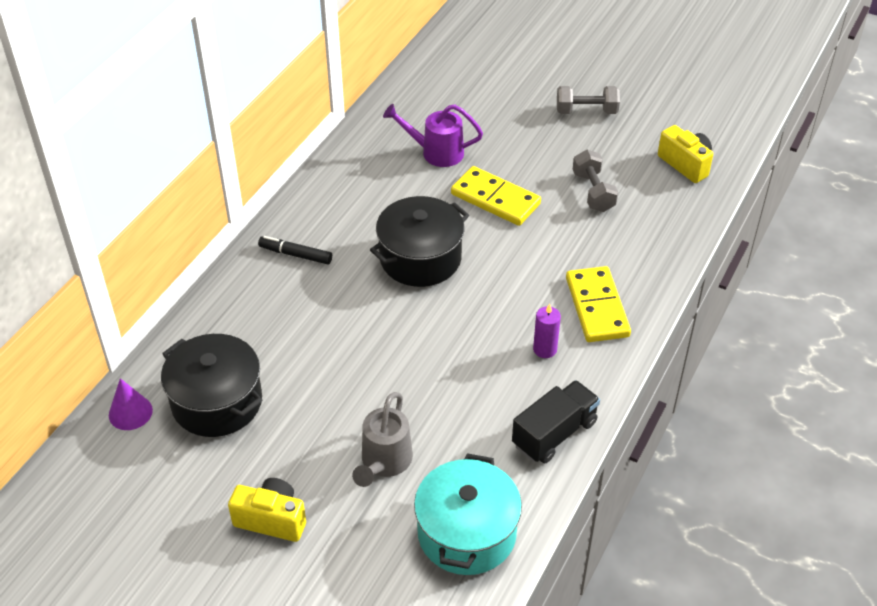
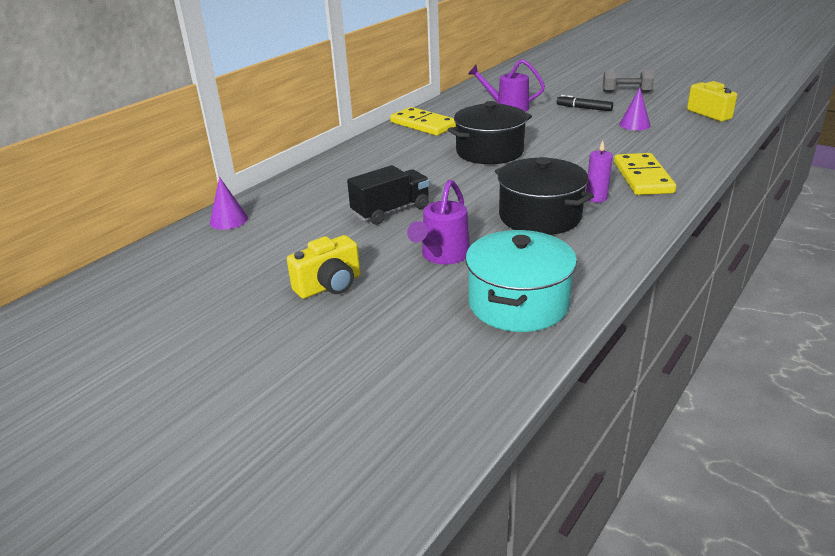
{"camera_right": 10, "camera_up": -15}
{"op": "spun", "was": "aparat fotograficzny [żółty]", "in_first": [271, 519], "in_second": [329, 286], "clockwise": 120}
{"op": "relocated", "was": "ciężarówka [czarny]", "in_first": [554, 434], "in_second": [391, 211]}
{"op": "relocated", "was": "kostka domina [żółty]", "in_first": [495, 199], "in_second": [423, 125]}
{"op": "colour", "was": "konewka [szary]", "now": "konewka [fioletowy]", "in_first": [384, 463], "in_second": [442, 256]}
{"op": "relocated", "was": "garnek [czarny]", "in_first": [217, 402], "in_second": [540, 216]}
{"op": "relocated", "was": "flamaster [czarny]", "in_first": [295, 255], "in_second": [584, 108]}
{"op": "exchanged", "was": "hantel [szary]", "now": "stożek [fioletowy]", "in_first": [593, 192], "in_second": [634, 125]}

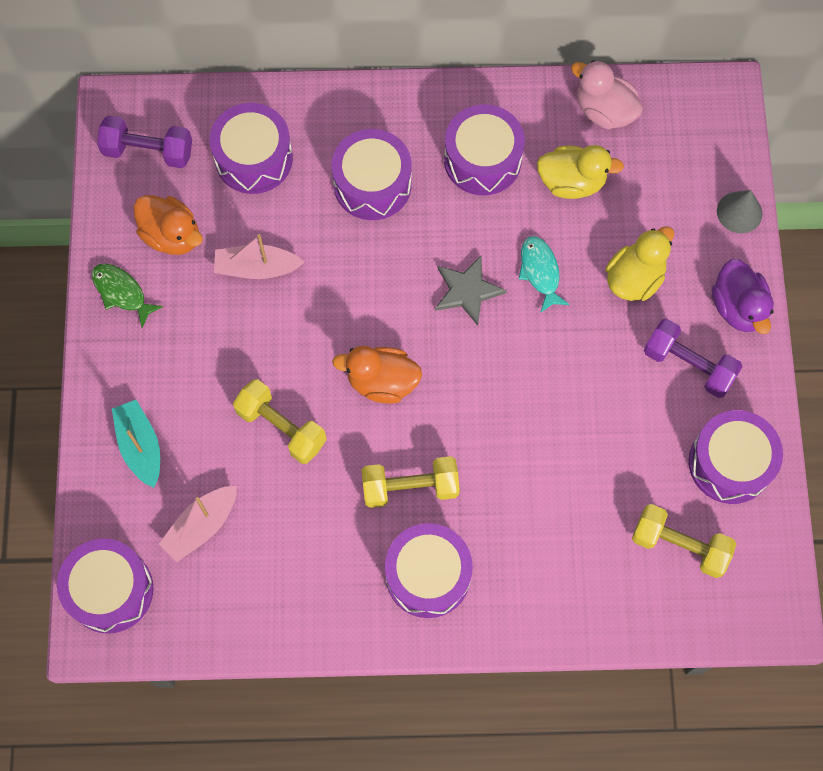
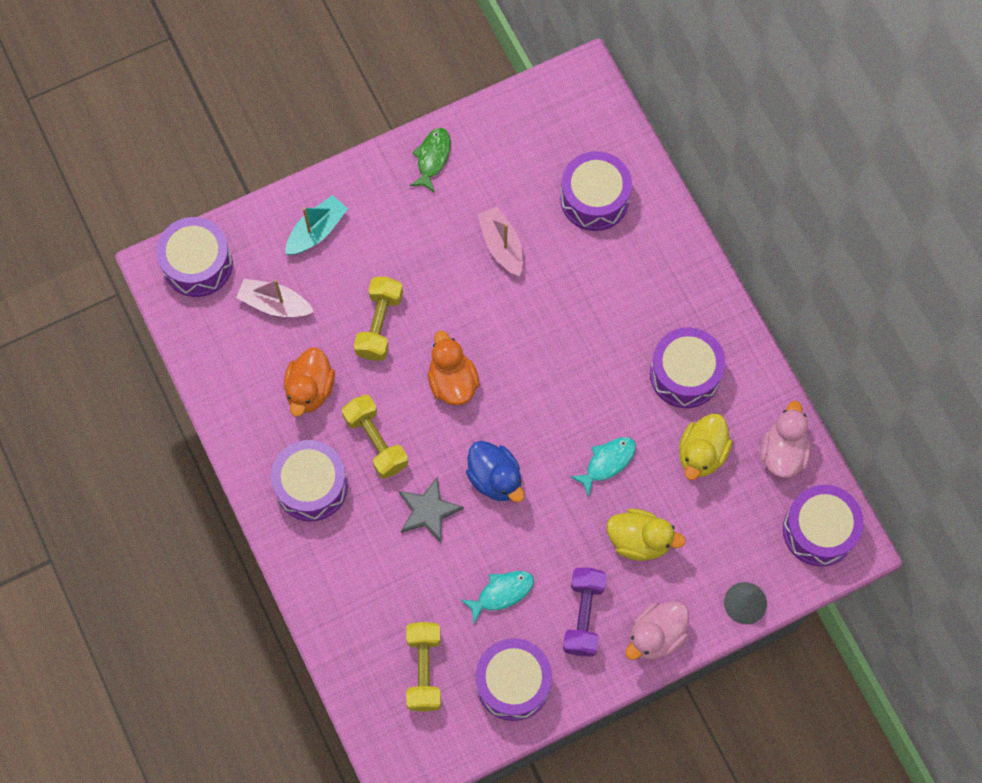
{"camera_right": 65, "camera_up": 0}
{"op": "relocated", "was": "kaczka [pomarańczowy]", "in_first": [172, 235], "in_second": [310, 389]}
{"op": "relocated", "was": "gwiazda [szary]", "in_first": [467, 291], "in_second": [428, 510]}
{"op": "appeared", "now": "ryba [turkusowy]", "in_second": [502, 593]}
{"op": "appeared", "now": "kaczka [niebieski]", "in_second": [495, 478]}
{"op": "colour", "was": "kaczka [fioletowy]", "now": "kaczka [różowy]", "in_first": [738, 307], "in_second": [656, 636]}
{"op": "spun", "was": "kaczka [żółty]", "in_first": [572, 182], "in_second": [701, 454], "clockwise": 45}
{"op": "relocated", "was": "bęben [fioletowy]", "in_first": [372, 184], "in_second": [819, 530]}
{"op": "missing", "was": "hantel [fioletowy]", "in_first": [148, 151]}

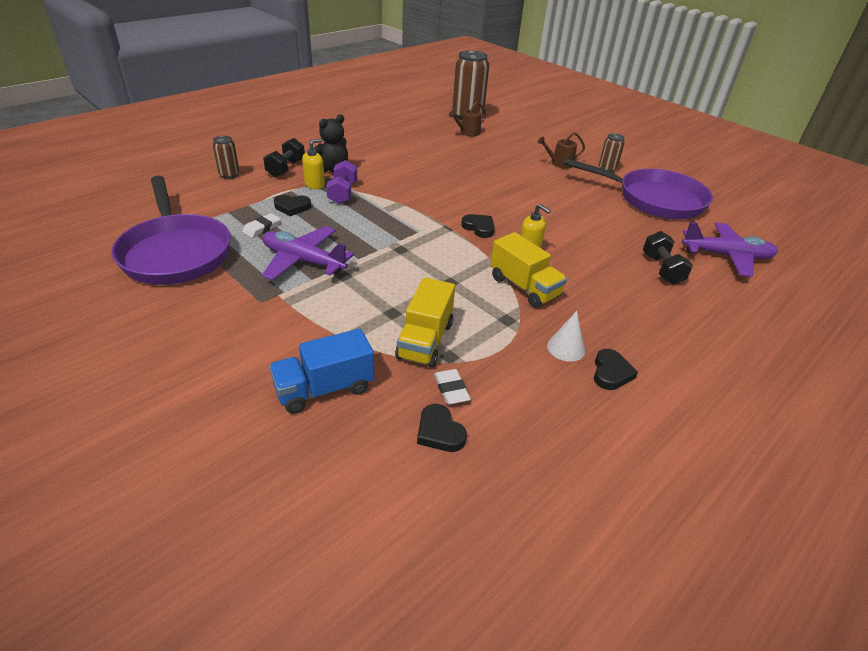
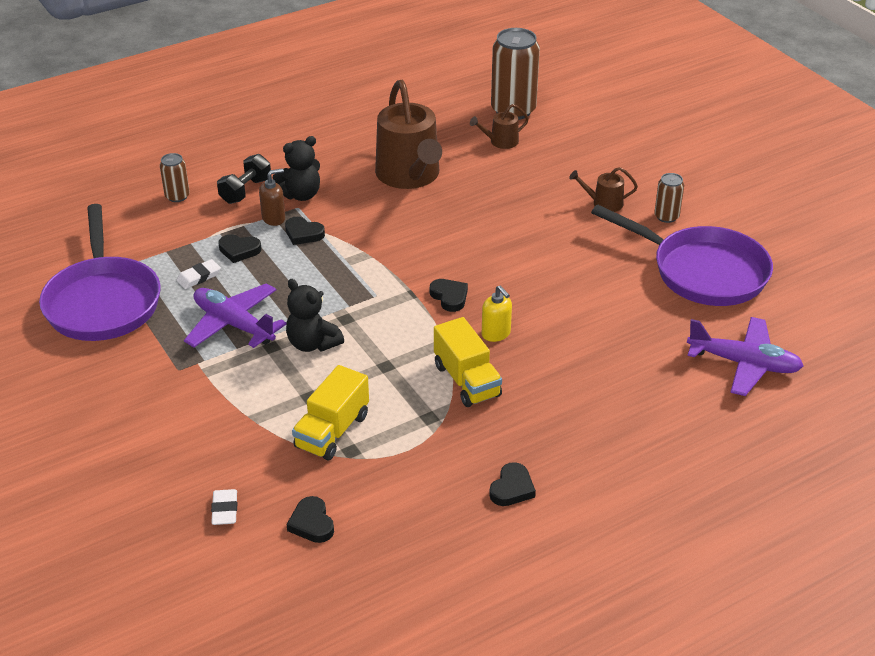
{"camera_right": 15, "camera_up": 0}
{"op": "relocated", "was": "gumka do mazania [biały]", "in_first": [451, 389], "in_second": [225, 510]}
{"op": "colour", "was": "dozownik mydła [żółty]", "now": "dozownik mydła [brązowy]", "in_first": [315, 185], "in_second": [274, 218]}
{"op": "exchanged", "was": "hantel [fioletowy]", "now": "serce [czarny]", "in_first": [343, 193], "in_second": [303, 234]}
{"op": "appeared", "now": "miś [czarny]", "in_second": [312, 344]}
{"op": "appeared", "now": "konewka [brązowy]", "in_second": [410, 175]}
{"op": "missing", "was": "ciężarówka [niebieski]", "in_first": [324, 388]}
{"op": "missing", "was": "stożek [biały]", "in_first": [566, 348]}
{"op": "missing", "was": "hantel [czarny]", "in_first": [662, 269]}

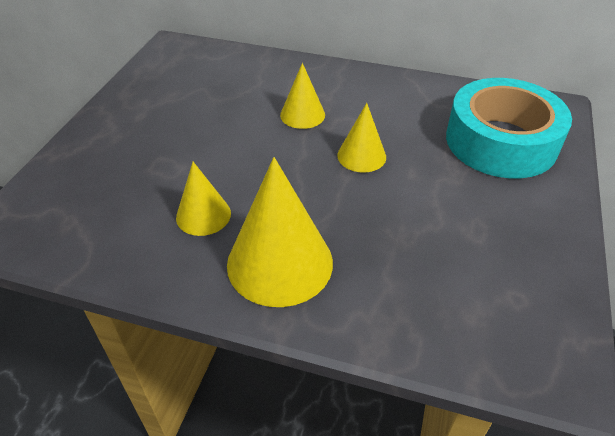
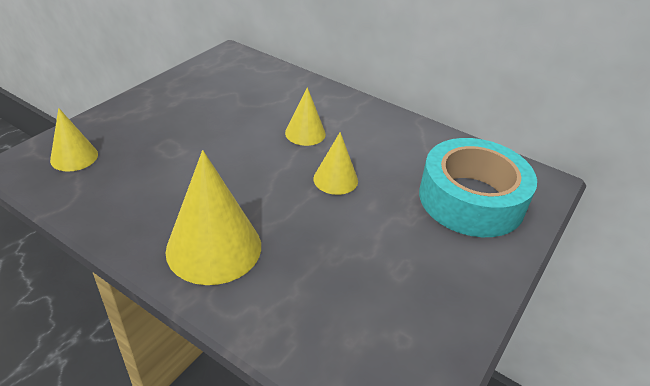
{"camera_right": 15, "camera_up": -5}
{"op": "relocated", "was": "stożek [żółty]", "in_first": [203, 215], "in_second": [74, 157]}

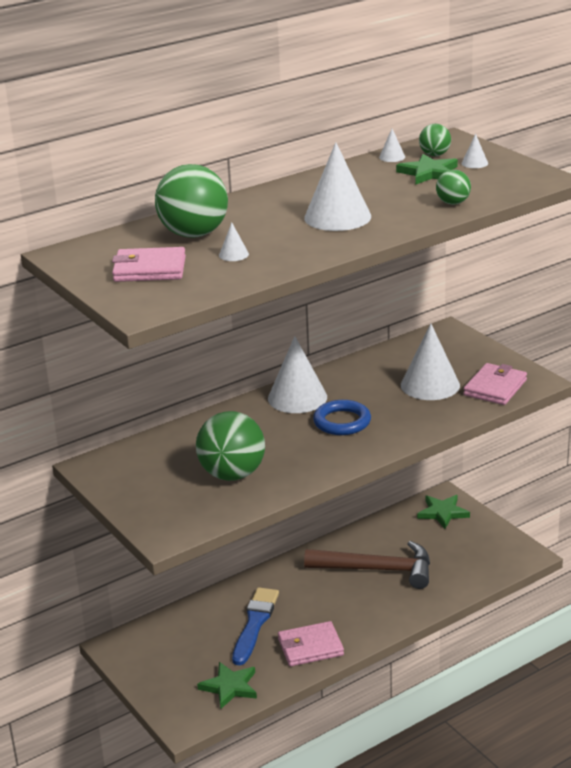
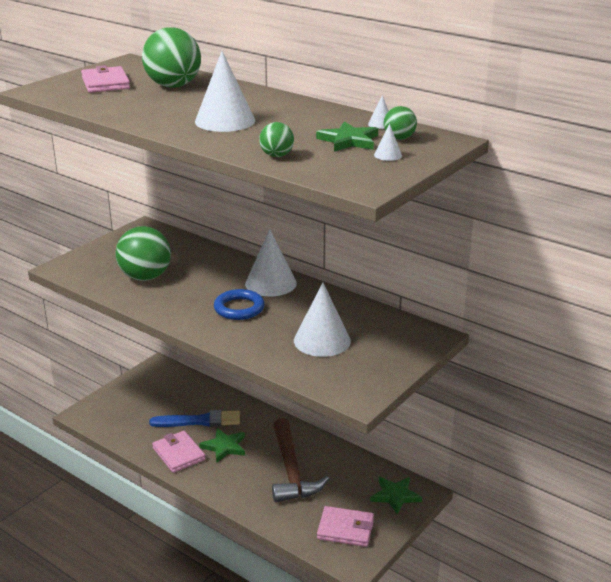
{"camera_right": 70, "camera_up": 0}
{"op": "relocated", "was": "gwiazda [zielony]", "in_first": [230, 687], "in_second": [224, 447]}
{"op": "relocated", "was": "portfel [różowy]", "in_first": [495, 387], "in_second": [345, 529]}
{"op": "missing", "was": "stożek [biały]", "in_first": [233, 254]}

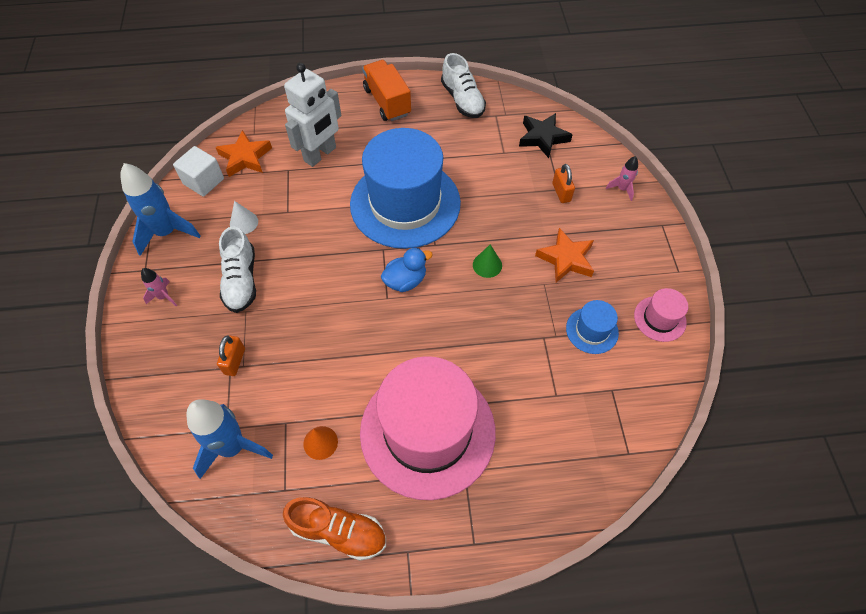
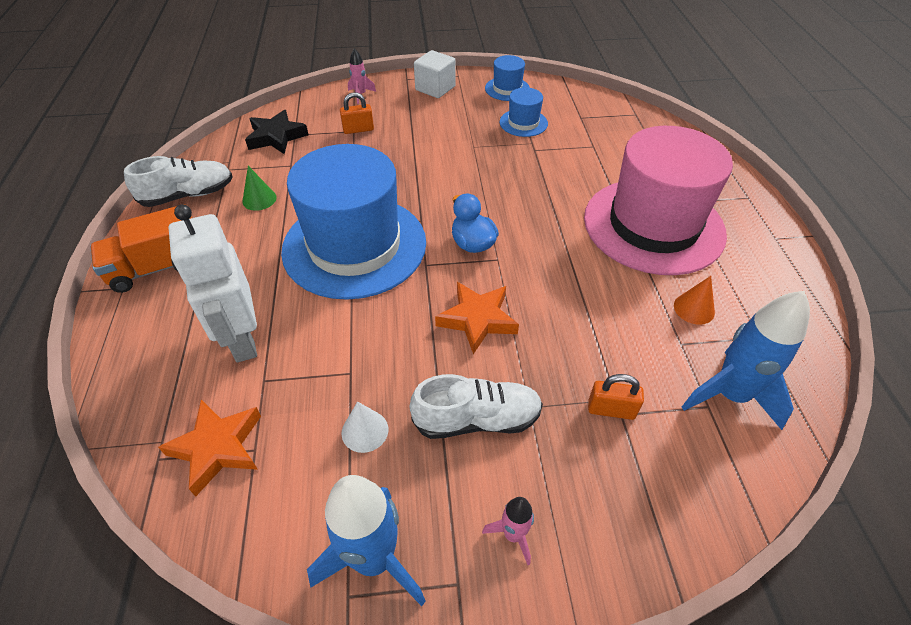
{"camera_right": -90, "camera_up": -10}
{"op": "spun", "was": "robot [biały]", "in_first": [320, 154], "in_second": [242, 340], "clockwise": -150}
{"op": "relocated", "was": "stożek [zielony]", "in_first": [487, 265], "in_second": [259, 199]}
{"op": "relocated", "was": "sześcian [biały]", "in_first": [204, 181], "in_second": [435, 88]}
{"op": "relocated", "was": "gwiazda [pomarańczowy]", "in_first": [566, 259], "in_second": [477, 320]}
{"op": "colour", "was": "kapelusz [różowy]", "now": "kapelusz [niebieski]", "in_first": [659, 319], "in_second": [507, 89]}
{"op": "missing", "was": "but [pomarańczowy]", "in_first": [339, 531]}

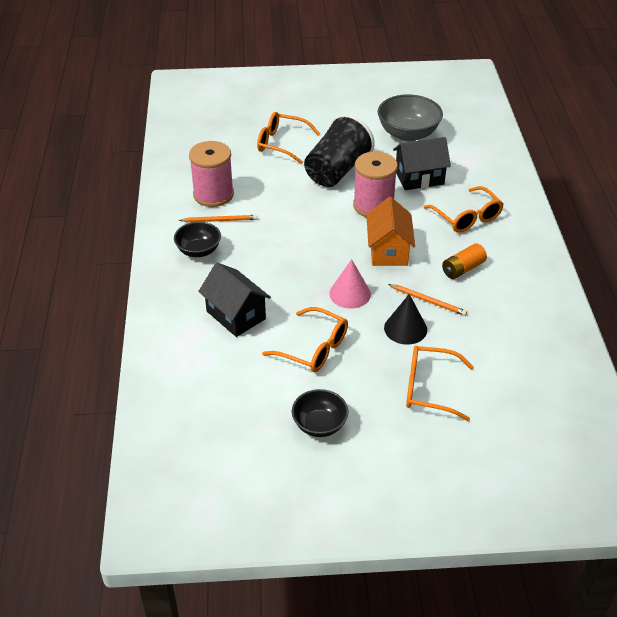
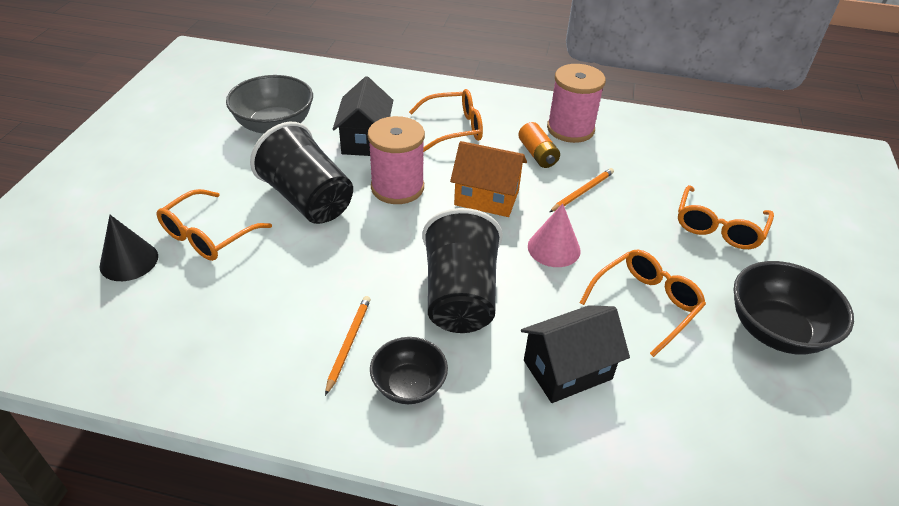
{"camera_right": -75, "camera_up": 0}
{"op": "relocated", "was": "stożek [czarny]", "in_first": [405, 328], "in_second": [129, 261]}
{"op": "appeared", "now": "szklanka [czarny]", "in_second": [460, 296]}
{"op": "relocated", "was": "szpulka [różowy]", "in_first": [213, 194], "in_second": [570, 129]}
{"op": "size", "was": "miska [czarny]", "in_first": [319, 425], "in_second": [776, 330], "ratio": 1.59}

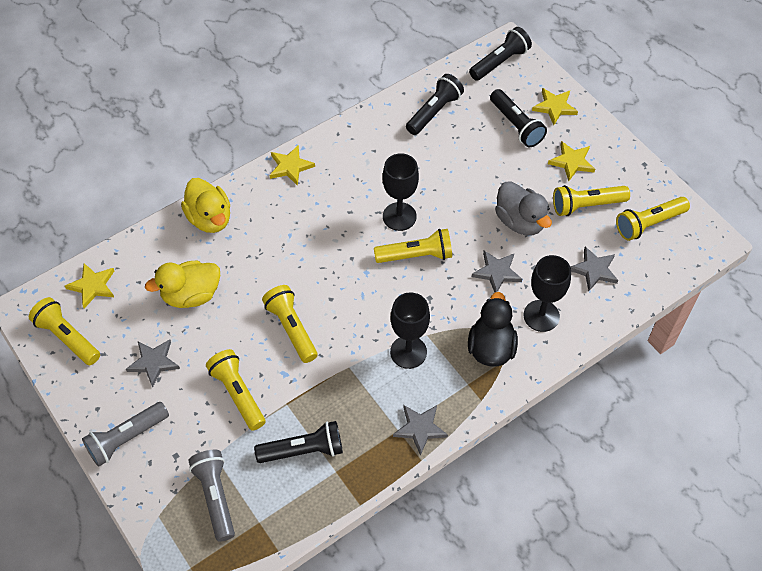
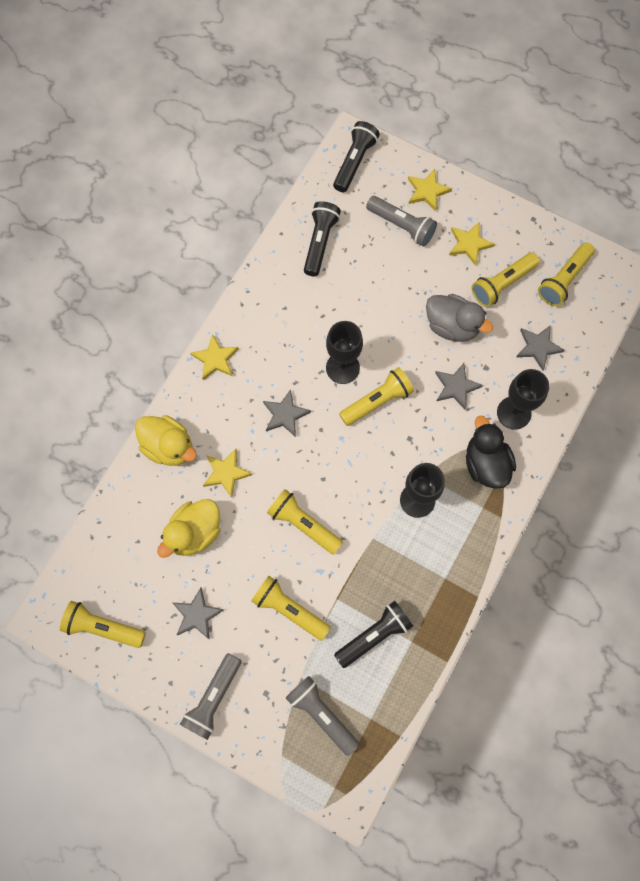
{"camera_right": -25, "camera_up": 15}
{"op": "relocated", "was": "gwiazda [żółty]", "in_first": [93, 286], "in_second": [226, 473]}
{"op": "relocated", "was": "gwiazda [szary]", "in_first": [420, 428], "in_second": [285, 414]}
{"op": "colour", "was": "latarka [czarny]", "now": "latarka [szary]", "in_first": [516, 125], "in_second": [401, 226]}

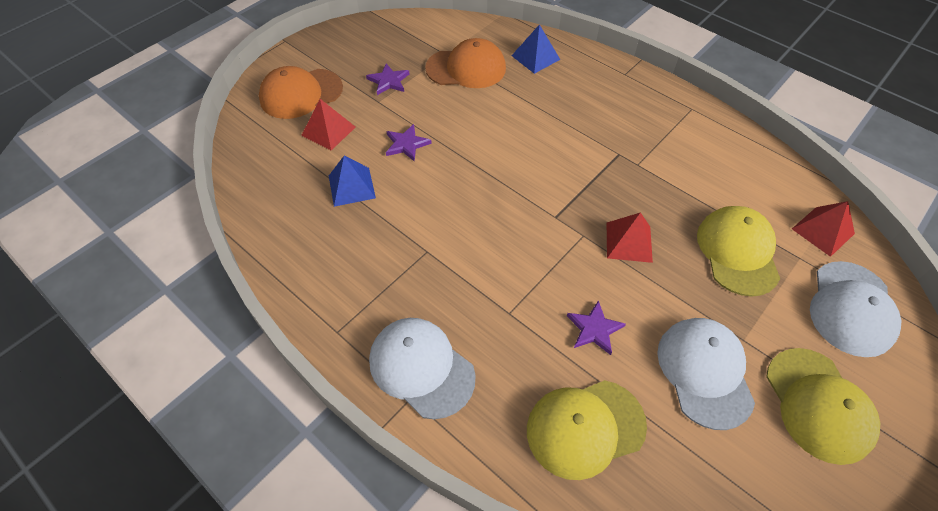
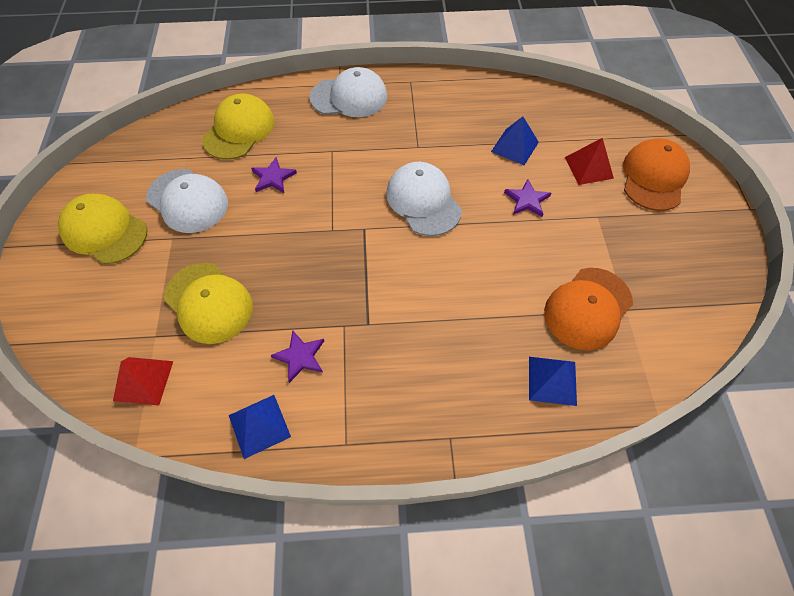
{"camera_right": 135, "camera_up": 5}
{"op": "appeared", "now": "piramida [niebieski]", "in_second": [259, 425]}
{"op": "relocated", "was": "gwiazda [fioletowy]", "in_first": [388, 81], "in_second": [300, 356]}
{"op": "relocated", "was": "czapka [biały]", "in_first": [851, 308], "in_second": [423, 201]}
{"op": "missing", "was": "piramida [czerwony]", "in_first": [629, 242]}

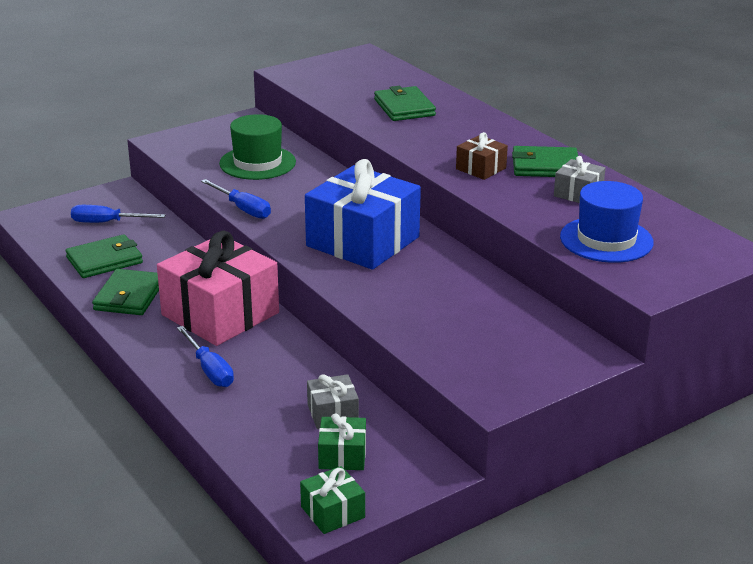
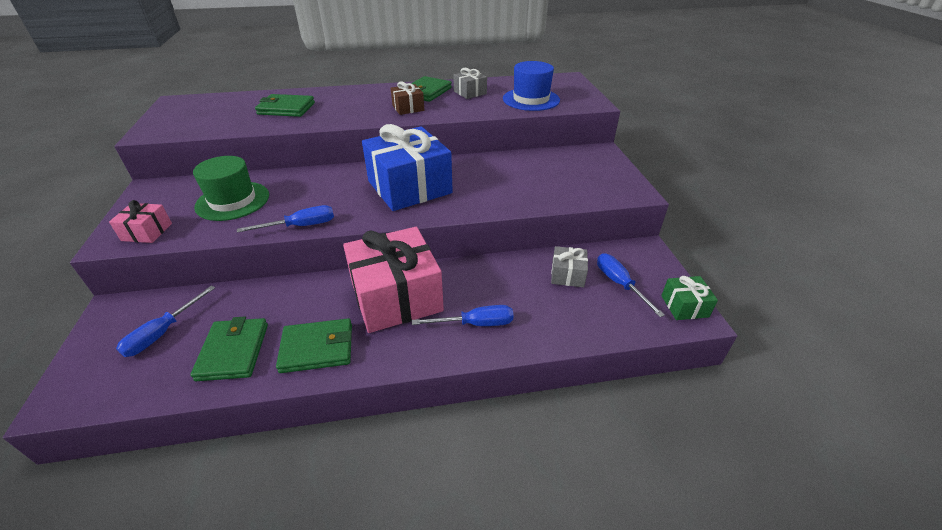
{"camera_right": -65, "camera_up": 10}
{"op": "appeared", "now": "prezent [różowy]", "in_second": [147, 232]}
{"op": "spun", "was": "portfel [zielony]", "in_first": [129, 296], "in_second": [317, 348], "clockwise": -45}
{"op": "exchanged", "was": "prezent [zielony]", "now": "śrubokręt [niebieski]", "in_first": [342, 455], "in_second": [619, 284]}

